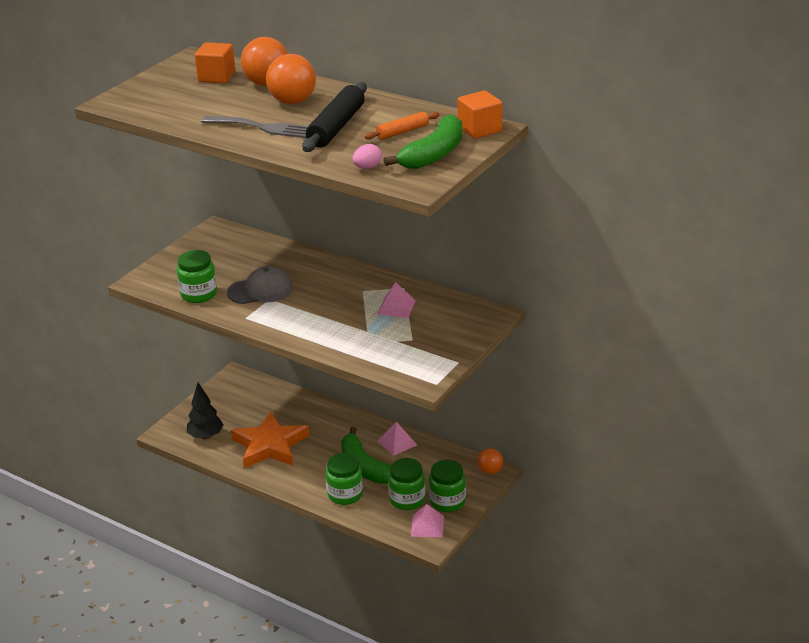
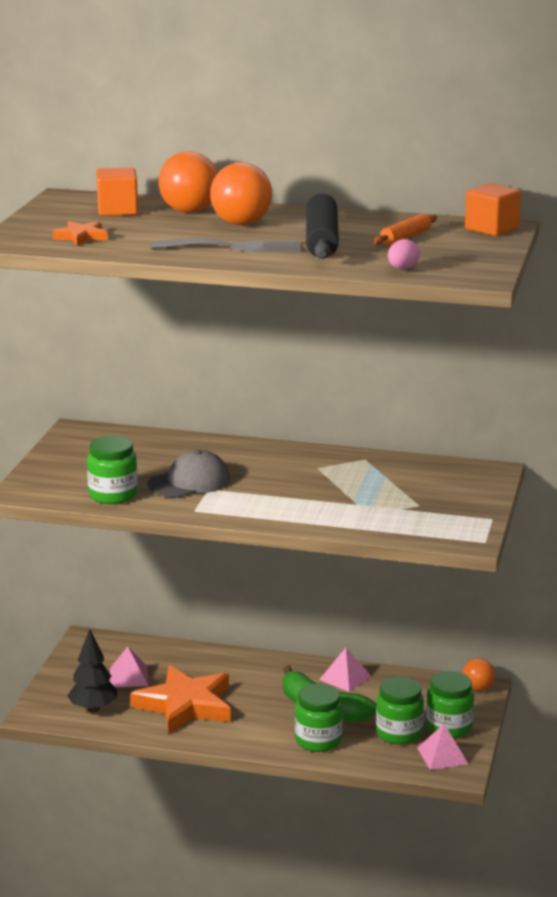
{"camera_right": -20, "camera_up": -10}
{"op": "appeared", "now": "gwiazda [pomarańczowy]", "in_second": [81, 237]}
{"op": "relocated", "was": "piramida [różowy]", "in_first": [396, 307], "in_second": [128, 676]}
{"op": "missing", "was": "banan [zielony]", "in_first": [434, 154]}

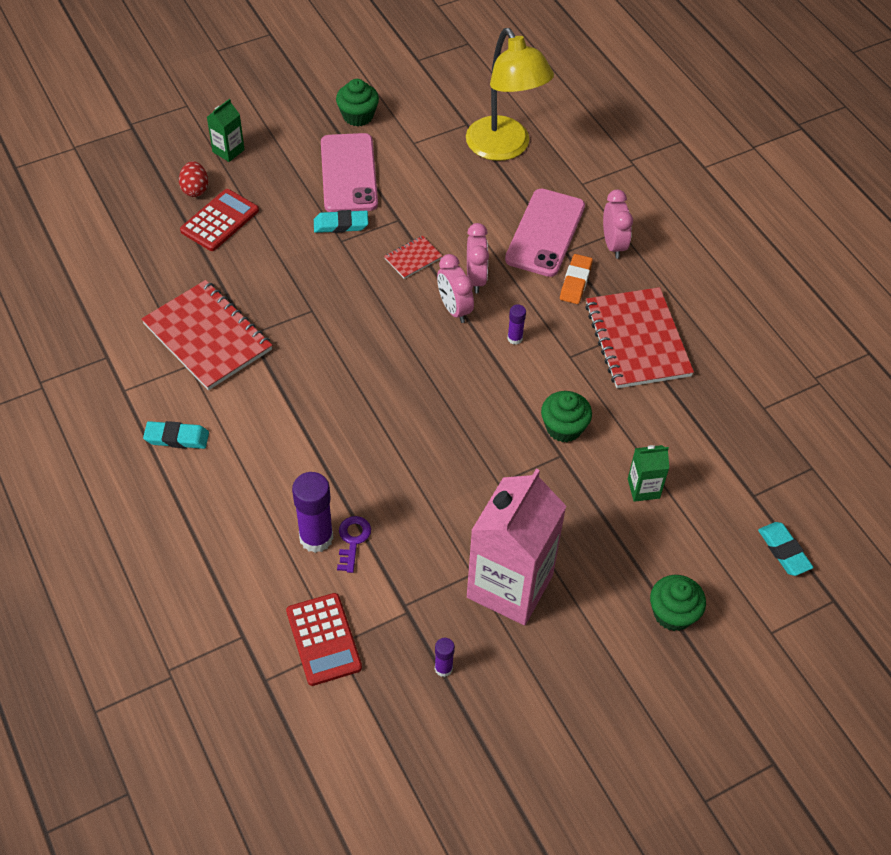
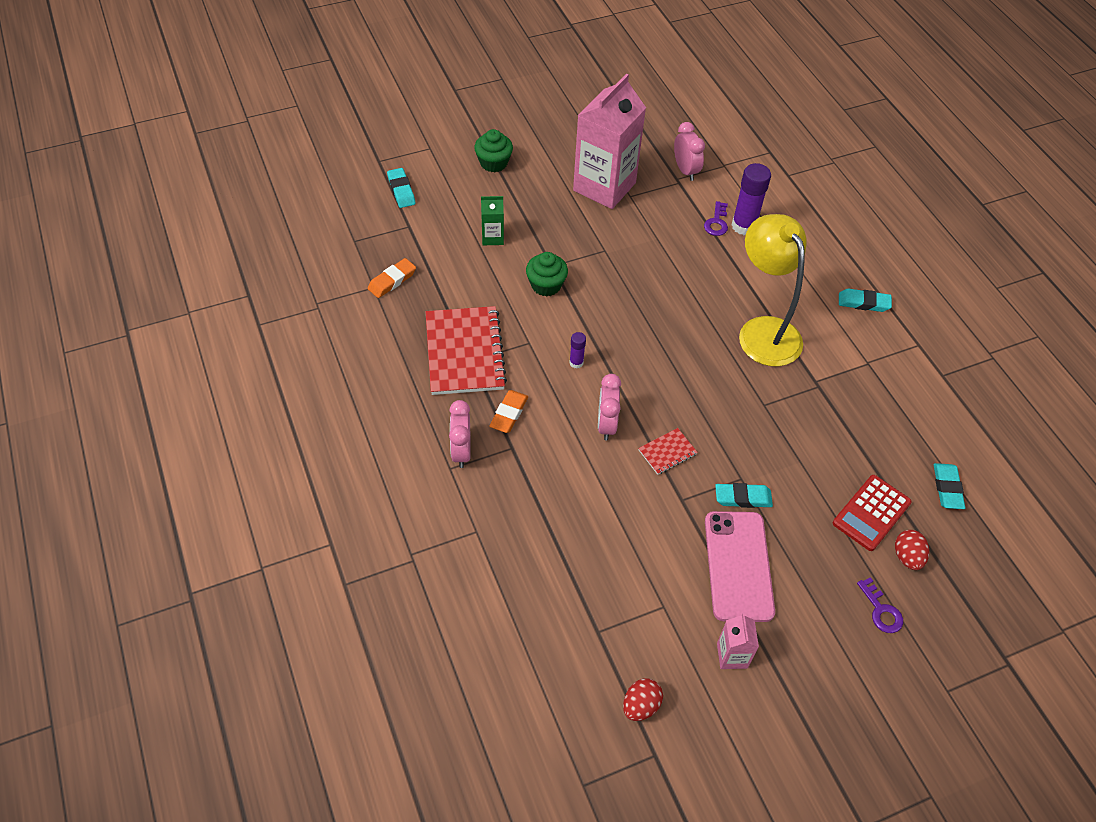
{"camera_right": -175, "camera_up": 0}
{"op": "appeared", "now": "gumka do mazania [pomarańczowy]", "in_second": [392, 281]}
{"op": "appeared", "now": "jajko [czerwony]", "in_second": [640, 706]}
{"op": "relocated", "was": "budzik [różowy]", "in_first": [454, 309], "in_second": [685, 170]}
{"op": "exchanged", "was": "muffinka [zielony]", "now": "karton mleka [różowy]", "in_first": [358, 116], "in_second": [732, 655]}
{"op": "relocated", "was": "lampka [żółty]", "in_first": [504, 148], "in_second": [763, 331]}
{"op": "exchanged", "was": "karton mleka [zielony]", "now": "klucz [fioletowy]", "in_first": [228, 151], "in_second": [881, 610]}
{"op": "appeared", "now": "gumka do mazania [turkusowy]", "in_second": [947, 488]}
{"op": "missing", "was": "zeszyt [czerwony]", "in_first": [207, 337]}
{"op": "missing", "was": "kalkulator [czerwony]", "in_first": [323, 639]}
{"op": "missing", "was": "klej w sztyfcie [fioletowy]", "in_first": [443, 668]}
{"op": "missing", "was": "telefon [różowy]", "in_first": [545, 233]}

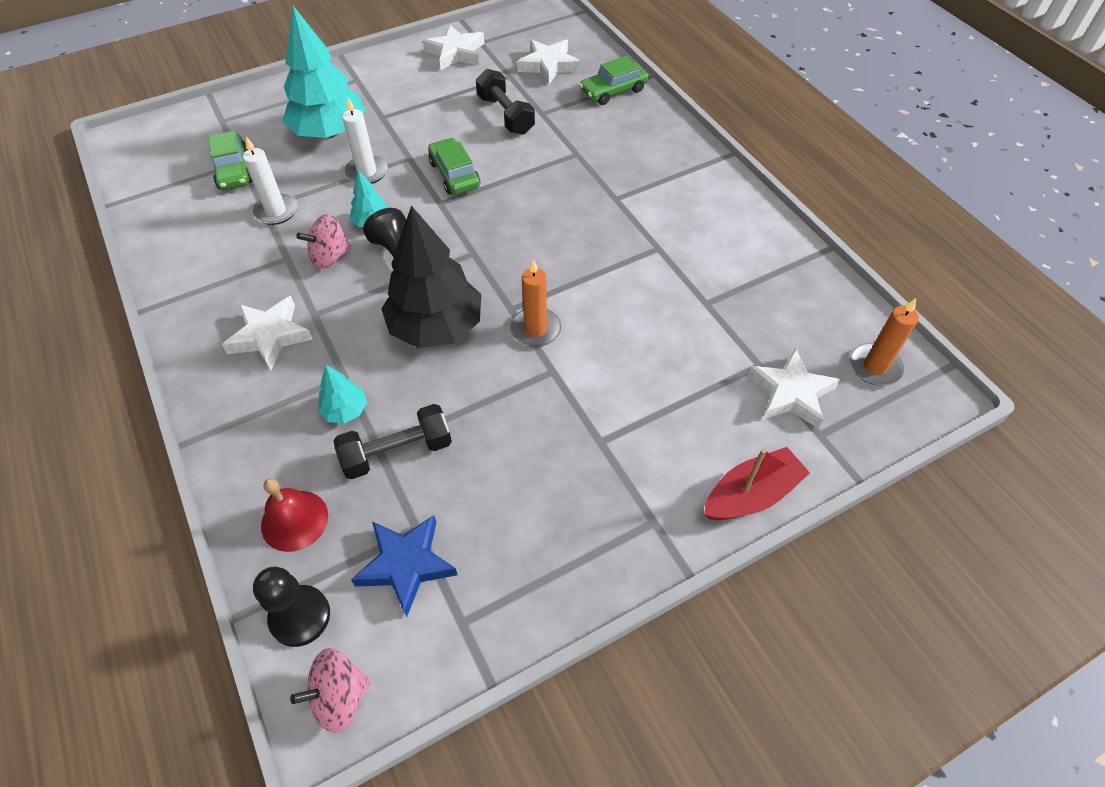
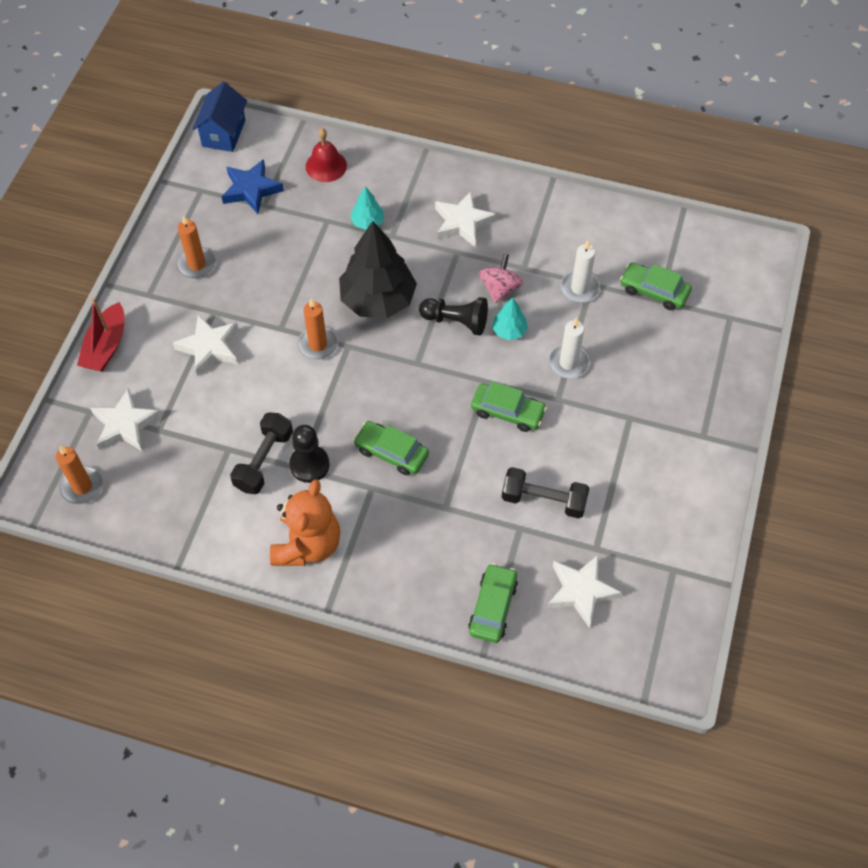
{"camera_right": 135, "camera_up": 5}
{"op": "relocated", "was": "gwiazda [biały]", "in_first": [456, 52], "in_second": [209, 347]}
{"op": "appeared", "now": "świeca [pomarańczowy]", "in_second": [197, 264]}
{"op": "exchanged", "was": "bączek [różowy]", "now": "domek [niebieski]", "in_first": [340, 697], "in_second": [224, 133]}
{"op": "relocated", "was": "hantel [czarny]", "in_first": [397, 452], "in_second": [264, 460]}
{"op": "appeared", "now": "miś [pomarańczowy]", "in_second": [307, 544]}
{"op": "relocated", "was": "pionek [czarny]", "in_first": [300, 616], "in_second": [309, 465]}
{"op": "appeared", "now": "samochód [zielony]", "in_second": [391, 452]}
{"op": "missing", "was": "drzewko [turkusowy]", "in_first": [329, 132]}

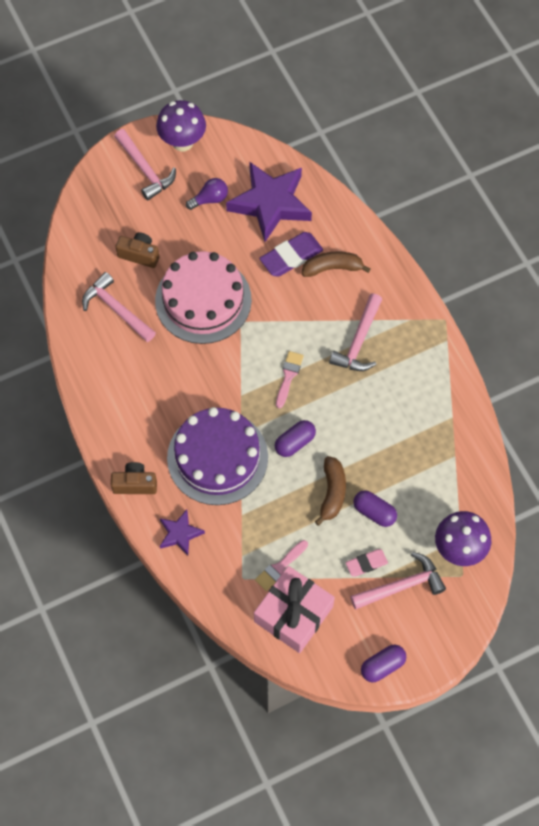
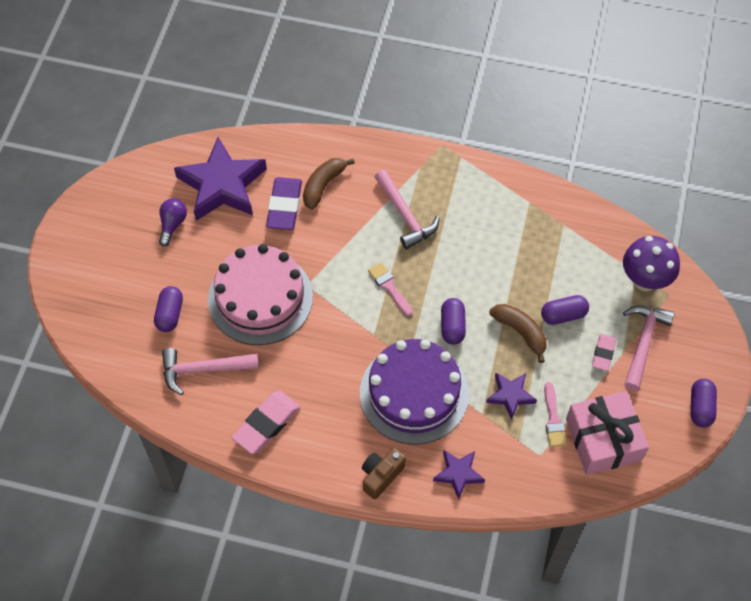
{"camera_right": -50, "camera_up": -5}
{"op": "exchanged", "was": "aparat fotograficzny [brązowy]", "now": "kapsułka [fioletowy]", "in_first": [139, 255], "in_second": [170, 314]}
{"op": "appeared", "now": "gumka do mazania [różowy]", "in_second": [266, 424]}
{"op": "appeared", "now": "gwiazda [fioletowy]", "in_second": [510, 396]}
{"op": "missing", "was": "młotek [różowy]", "in_first": [145, 170]}
{"op": "missing", "was": "grzyb [fioletowy]", "in_first": [182, 142]}

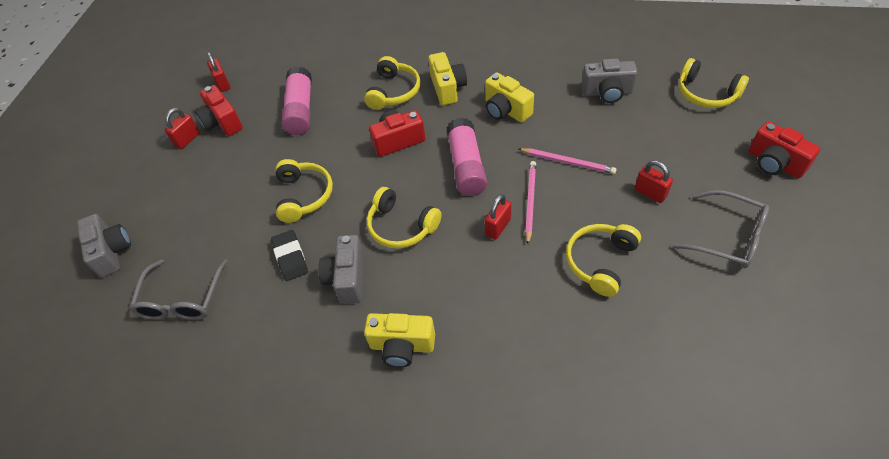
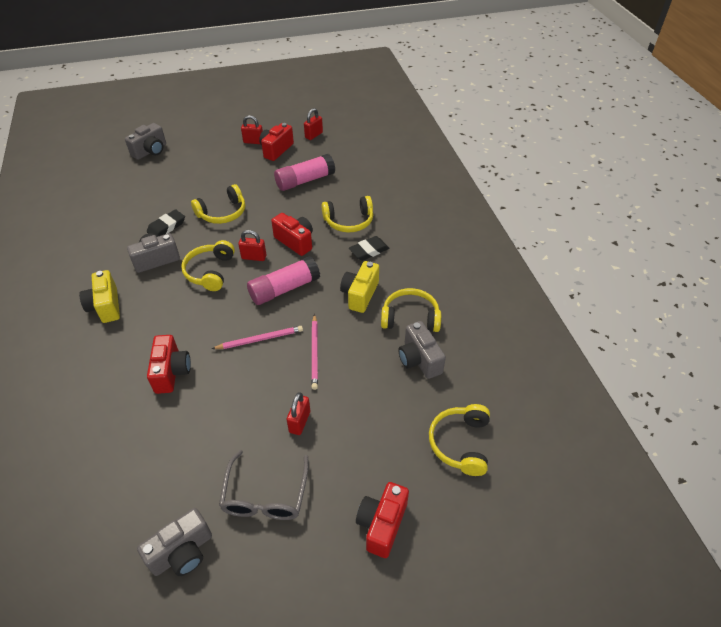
{"camera_right": 60, "camera_up": -5}
{"op": "appeared", "now": "aparat fotograficzny [szary]", "in_second": [182, 552]}
{"op": "appeared", "now": "aparat fotograficzny [czerwony]", "in_second": [171, 372]}
{"op": "relocated", "was": "kłódka [czerwony]", "in_first": [498, 227], "in_second": [254, 257]}
{"op": "exchanged", "was": "aparat fotograficzny [żółty]", "now": "gumka do mazania [czarny]", "in_first": [448, 88], "in_second": [369, 251]}
{"op": "relocated", "was": "słuchawki [żółty]", "in_first": [600, 262], "in_second": [410, 318]}
{"op": "missing", "was": "okulary [szary]", "in_first": [182, 299]}

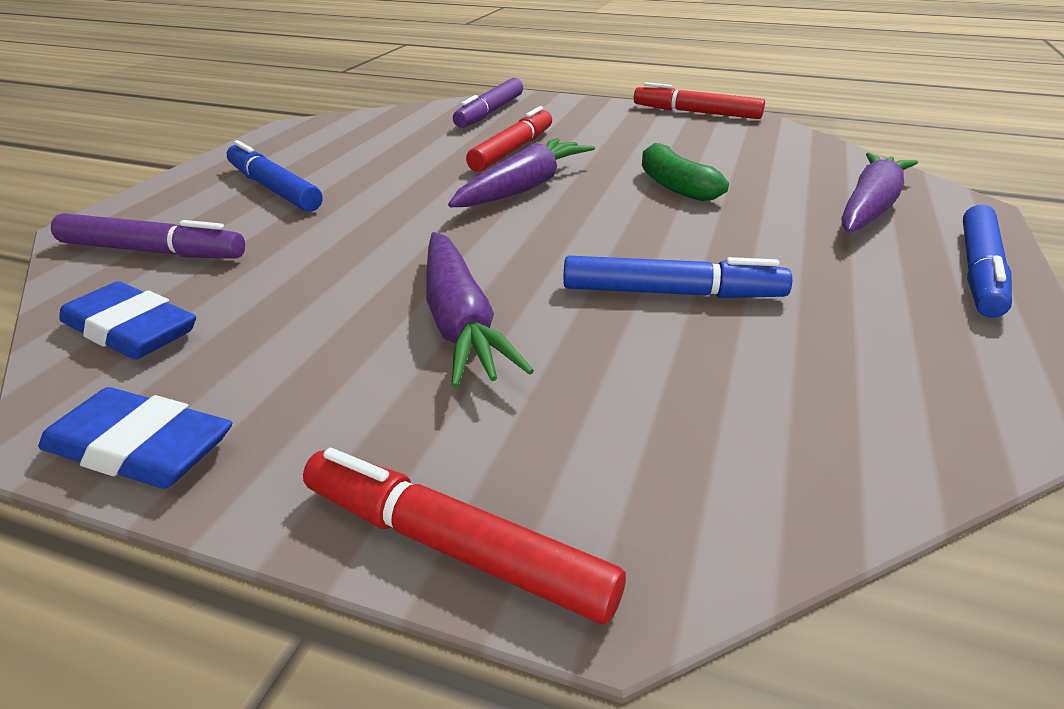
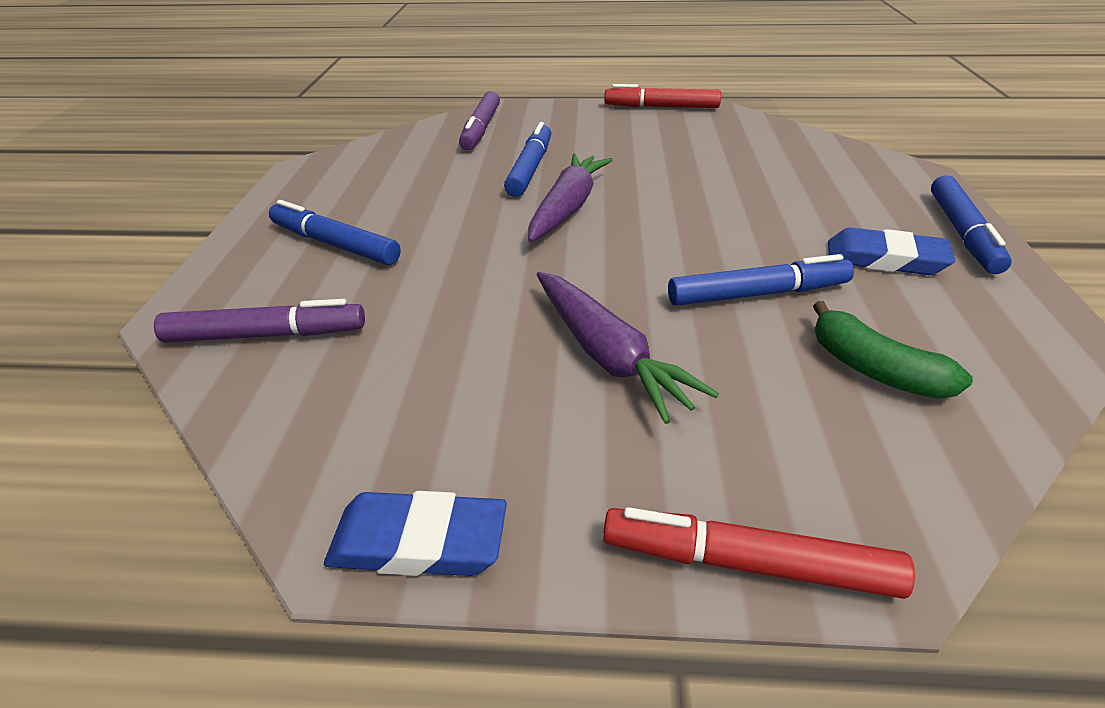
{"camera_right": -15, "camera_up": 5}
{"op": "colour", "was": "flamaster [czerwony]", "now": "flamaster [niebieski]", "in_first": [512, 150], "in_second": [530, 168]}
{"op": "relocated", "was": "banan [zielony]", "in_first": [675, 186], "in_second": [874, 369]}
{"op": "relocated", "was": "gumka do mazania [niebieski]", "in_first": [131, 330], "in_second": [885, 259]}
{"op": "missing", "was": "marchewka [fioletowy]", "in_first": [869, 207]}

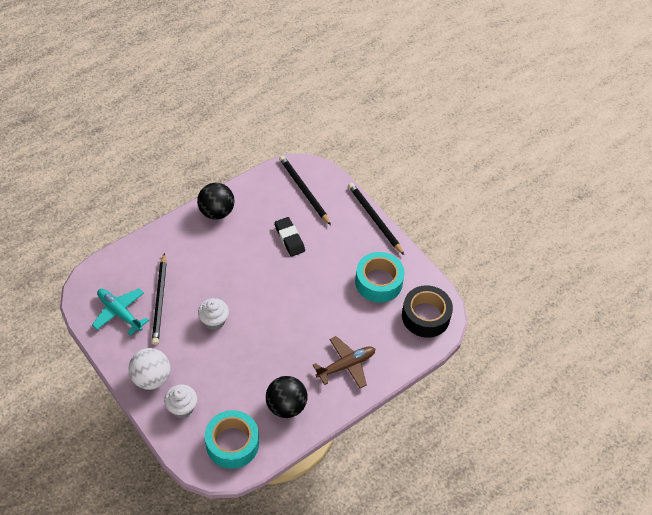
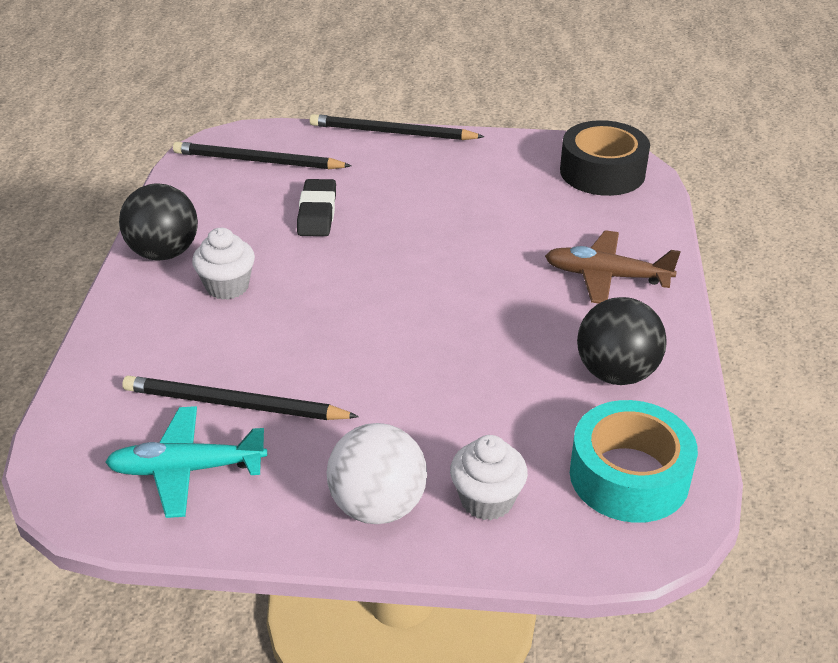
{"camera_right": -45, "camera_up": -15}
{"op": "spun", "was": "ołówek [czarny]", "in_first": [160, 301], "in_second": [234, 404], "clockwise": 150}
{"op": "relocated", "was": "muffinka [biały]", "in_first": [214, 321], "in_second": [227, 286]}
{"op": "spun", "was": "gumka do mazania [czarny]", "in_first": [289, 238], "in_second": [317, 213], "clockwise": 75}
{"op": "spun", "was": "samolot [brązowy]", "in_first": [346, 365], "in_second": [606, 276], "clockwise": -90}
{"op": "missing", "was": "taśma klejąca [turkusowy]", "in_first": [378, 282]}

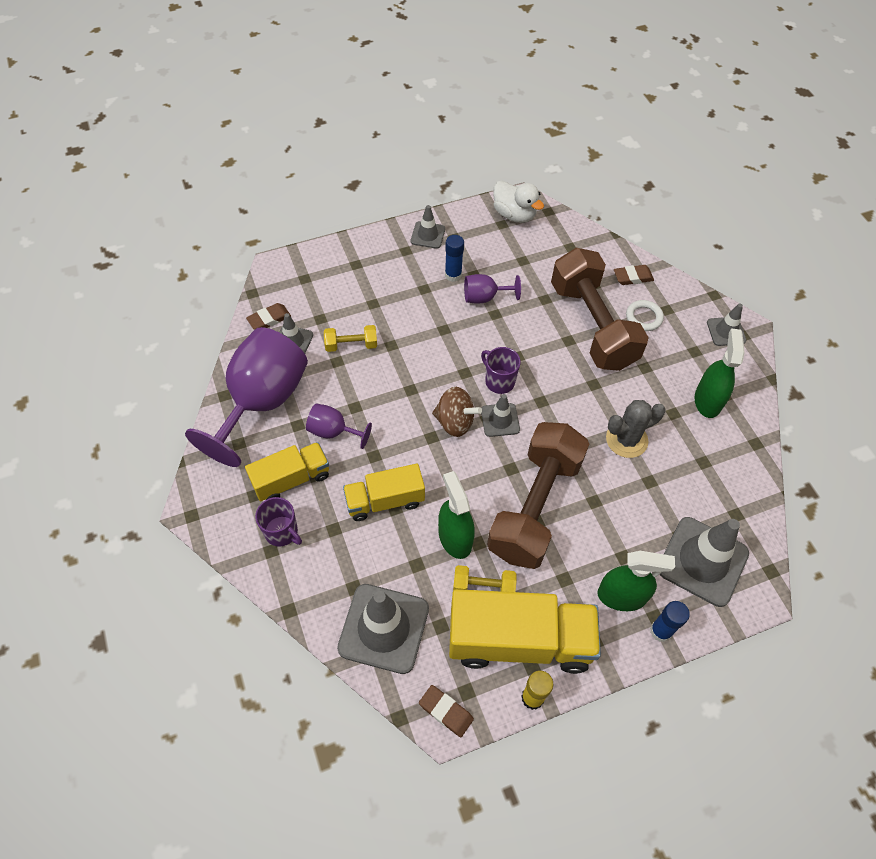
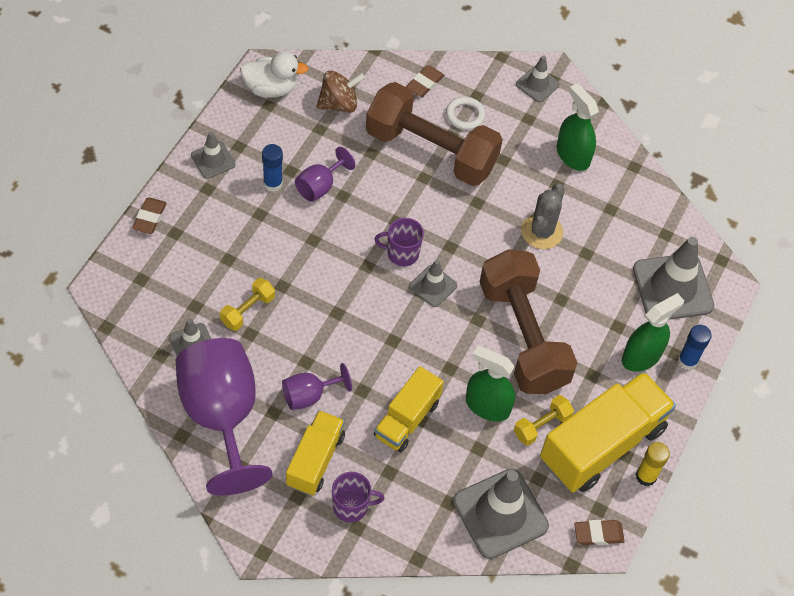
{"camera_right": -45, "camera_up": 0}
{"op": "relocated", "was": "gumka do mazania [brązowy]", "in_first": [269, 319], "in_second": [150, 218]}
{"op": "relocated", "was": "bączek [brązowy]", "in_first": [455, 422], "in_second": [339, 104]}

